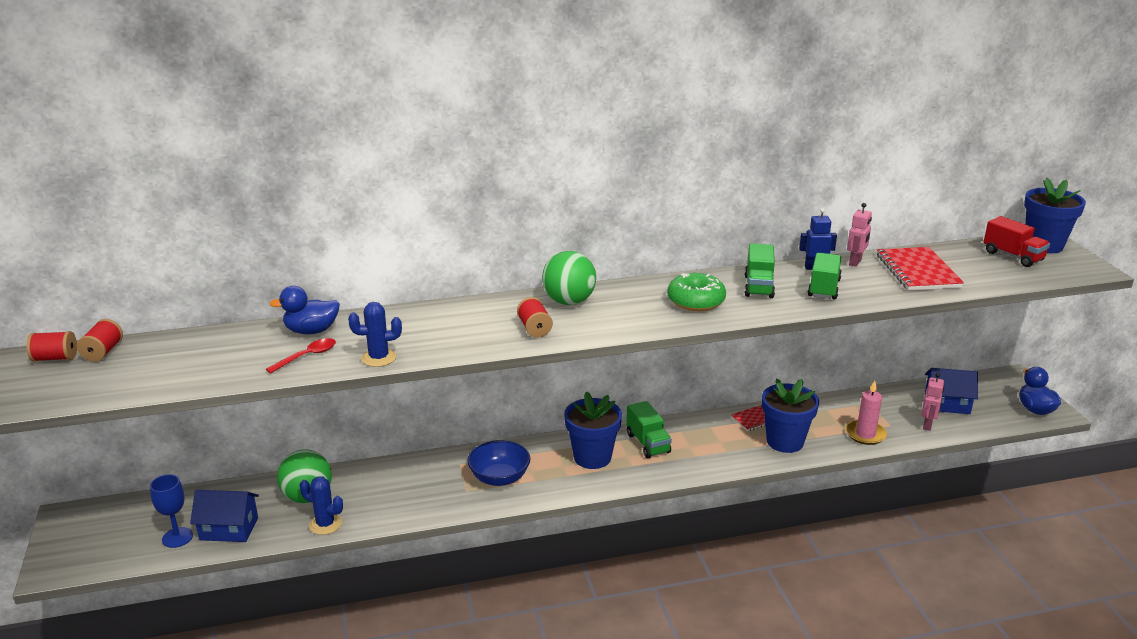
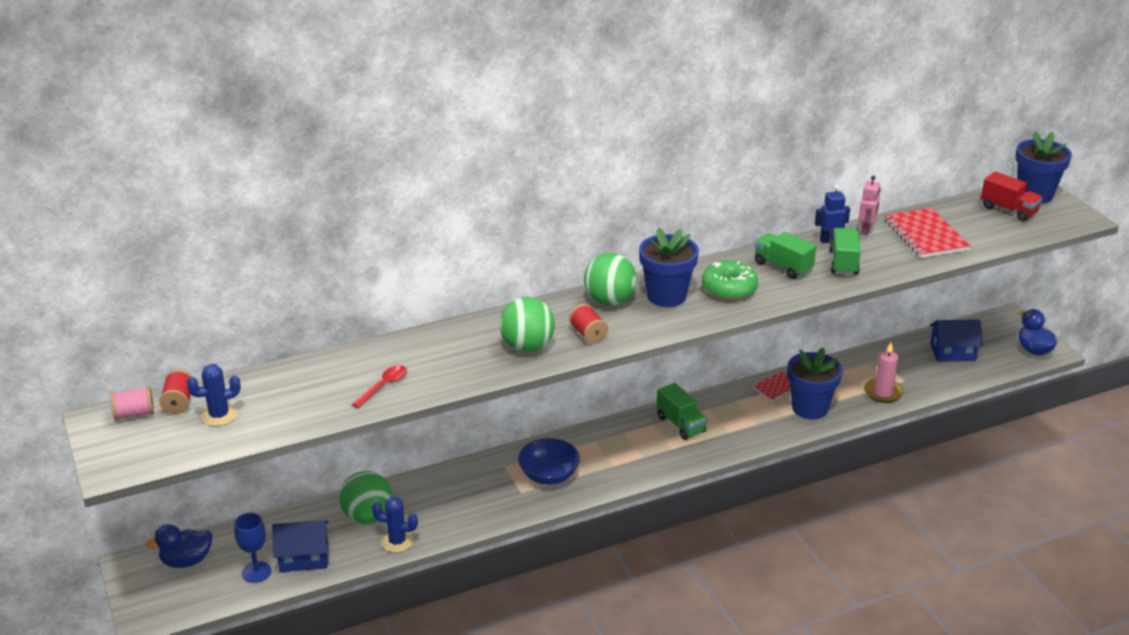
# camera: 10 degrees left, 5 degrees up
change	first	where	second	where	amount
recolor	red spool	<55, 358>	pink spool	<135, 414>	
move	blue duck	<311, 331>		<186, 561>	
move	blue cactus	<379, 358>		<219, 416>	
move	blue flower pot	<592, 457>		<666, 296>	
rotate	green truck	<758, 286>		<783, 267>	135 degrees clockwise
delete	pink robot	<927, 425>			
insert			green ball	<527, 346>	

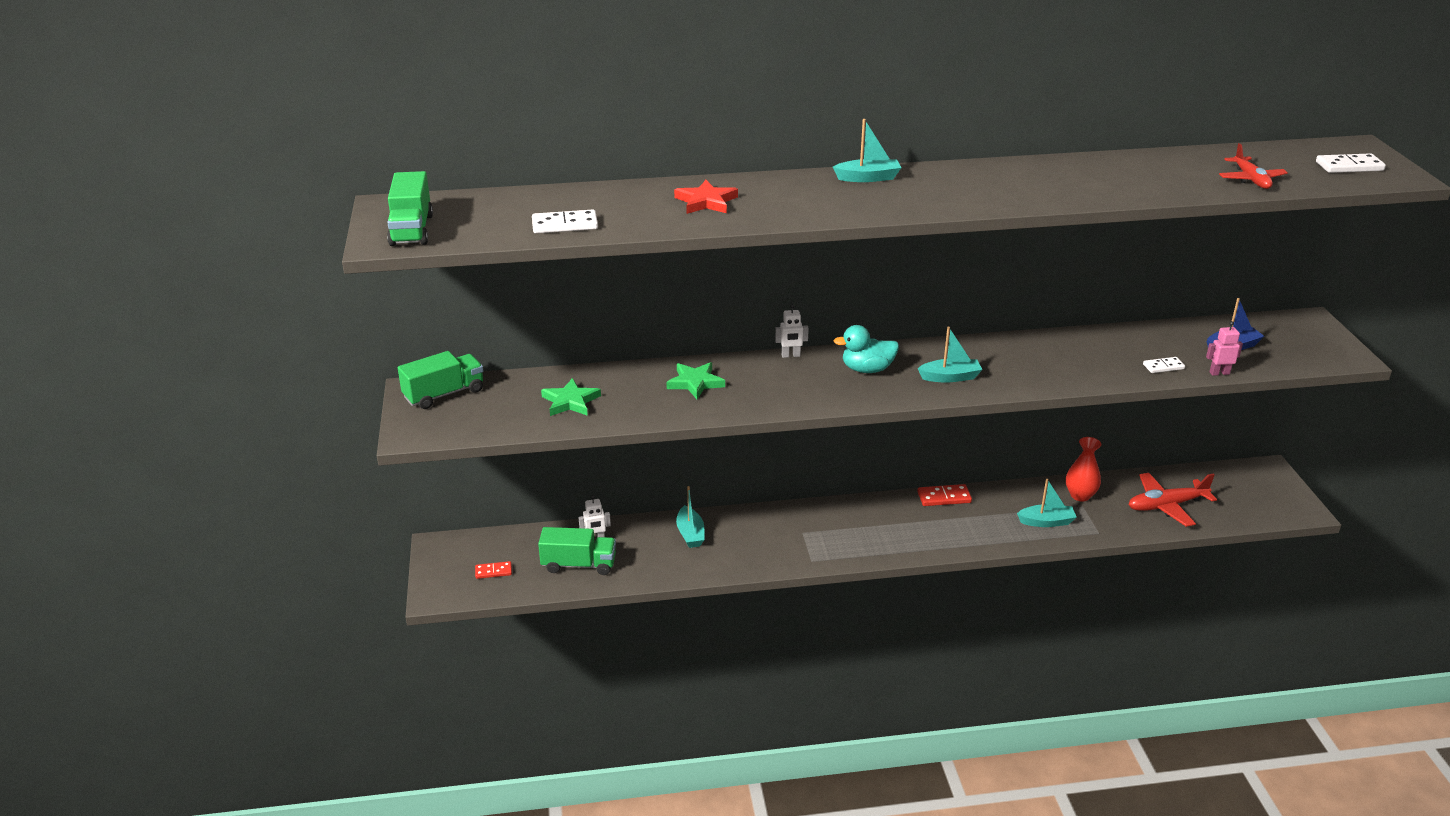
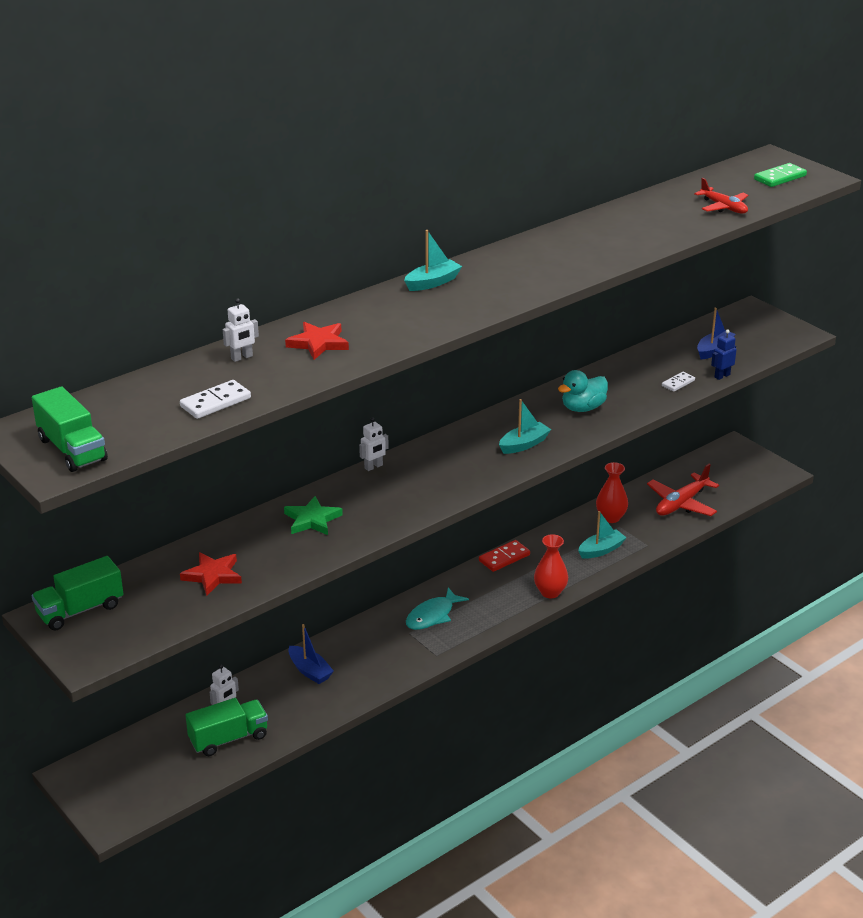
# camera: 30 degrees left, 0 degrees up
change	first	where	second	where	amount
rotate	green truck	<444, 394>		<80, 610>	150 degrees counterclockwise
delete	red domino	<493, 571>			
recolor	green star	<570, 401>	red star	<213, 575>	
recolor	turquoise boat	<690, 534>	blue boat	<310, 671>	
move	turquoise duck	<867, 369>		<583, 408>	
recolor	pink robot	<1219, 373>	blue robot	<722, 376>	
recolor	white domino	<1349, 166>	green domino	<780, 177>	
insert			white robot	<242, 357>	
insert			turquoise fish	<432, 615>	
insert			red vase	<550, 592>	

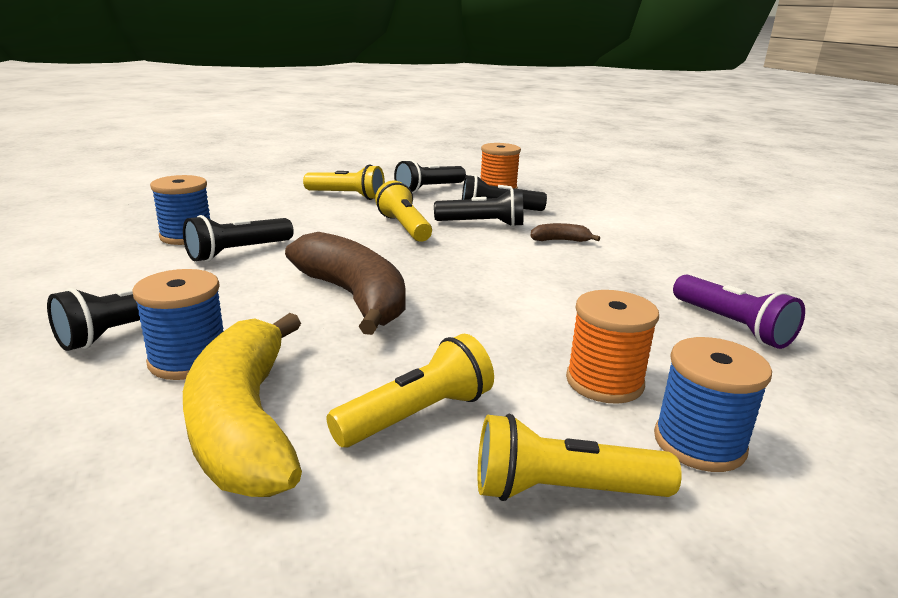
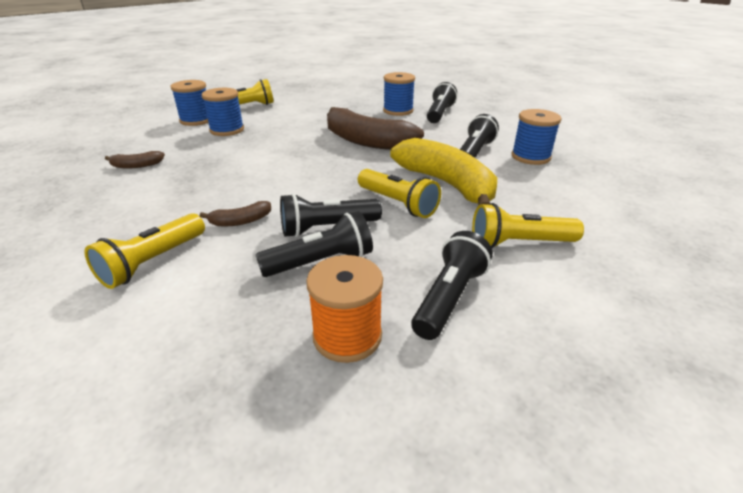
# camera: 160 degrees right, 10 degrees up
change	first	where	second	where	amount
move	yellow banana	<244, 423>		<446, 184>	
move	yellow flashlight	<417, 415>		<153, 262>	
recolor	orange spool	<604, 382>	blue spool	<227, 130>	
replace	purple flashlight	<732, 326>	brown banana	<137, 165>	

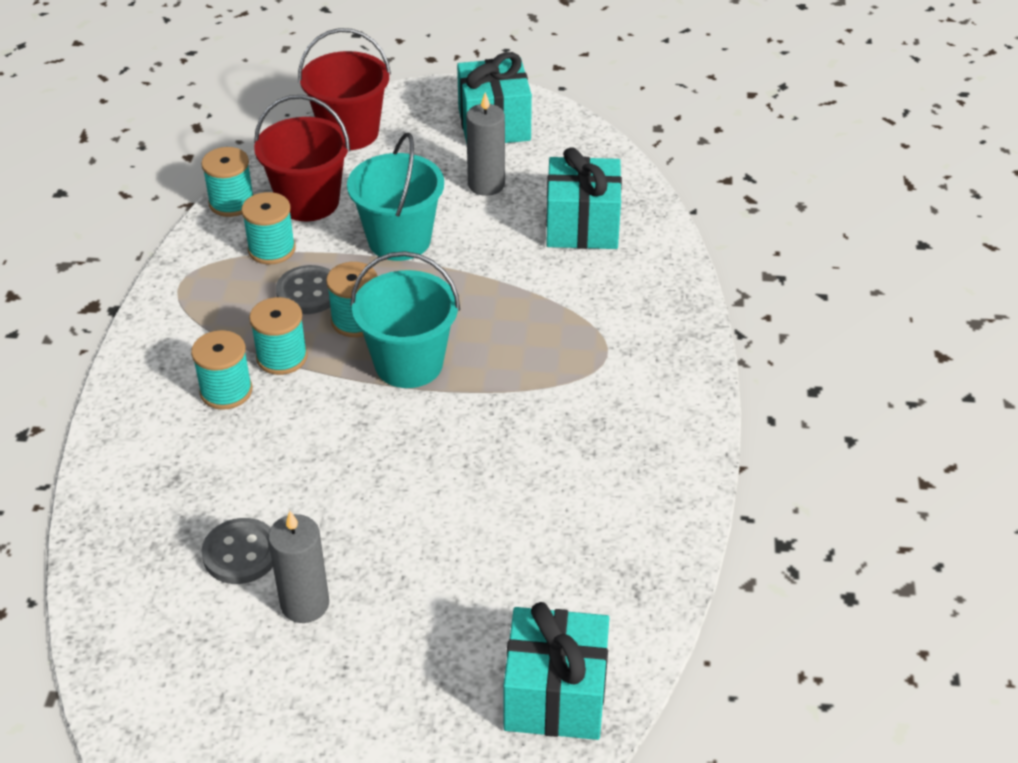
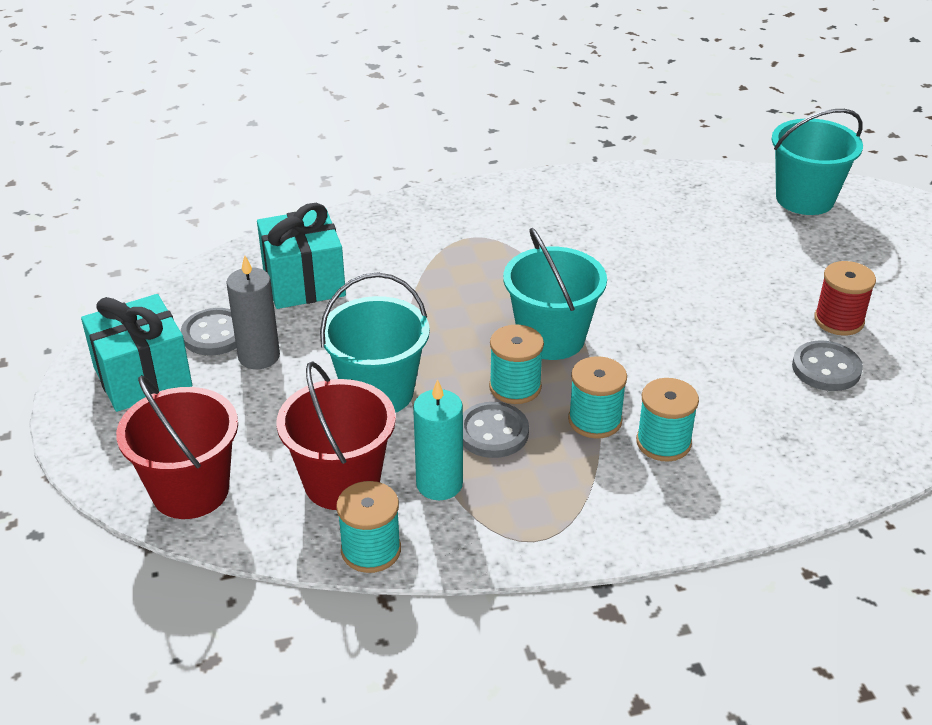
# camera: 110 degrees left, 5 degrees down
change	first	where	second	where	amount
replace	turquoise spool	<271, 249>	turquoise candle	<439, 484>	
replace	grey candle	<305, 604>	red spool	<839, 320>	
replace	turquoise gift	<555, 695>	turquoise bucket	<805, 199>	
insert			grey button	<214, 334>	

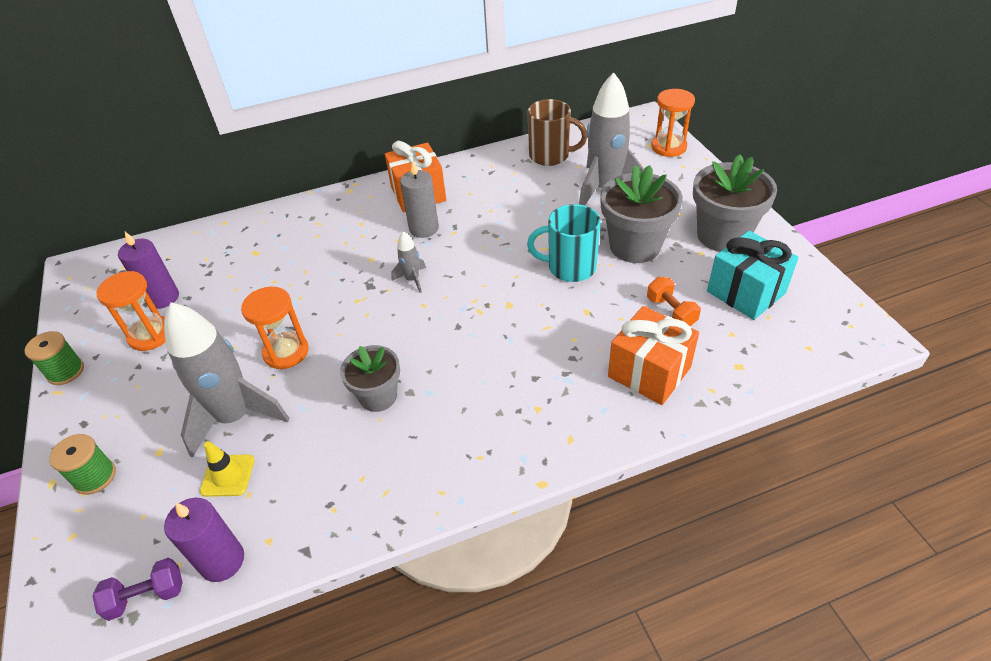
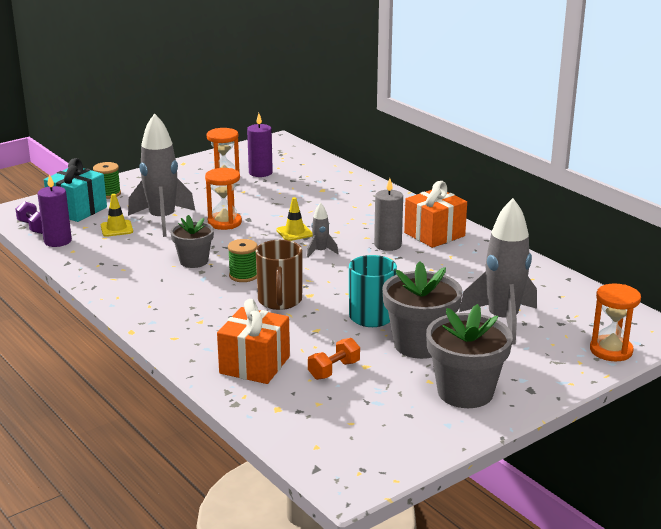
# camera: 70 degrees right, 20 degrees down
change	first	where	second	where	amount
move	green spool	<66, 371>		<243, 275>	
move	brown mug	<550, 156>		<280, 301>	
move	turquoise gift	<746, 292>		<77, 210>	
insert			yellow traffic cone	<294, 232>	

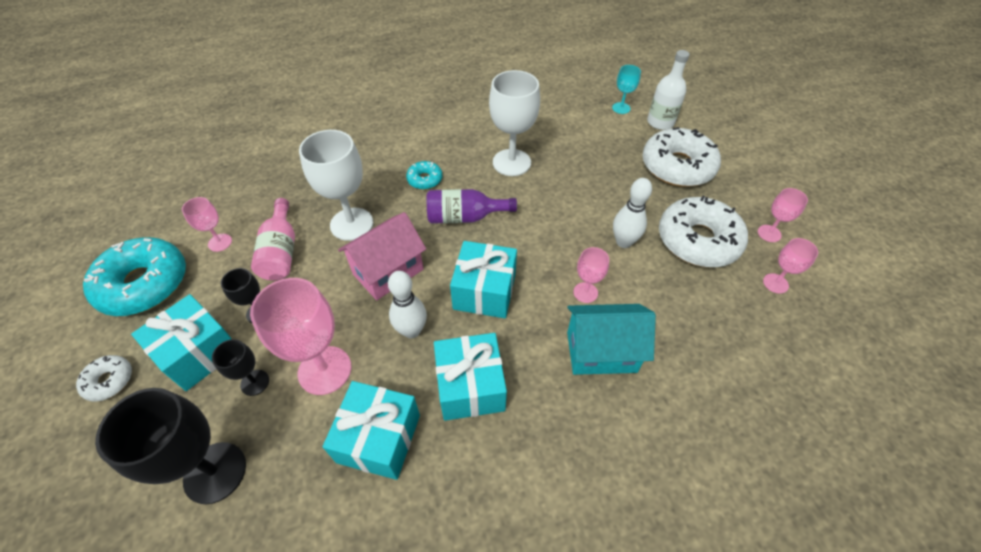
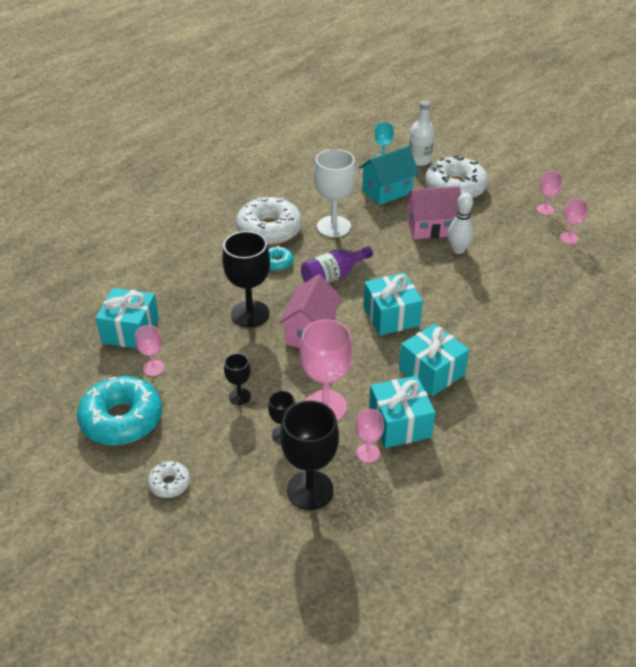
# camera: 30 degrees left, 10 degrees down
change	first	where	second	where	amount
move	turquoise gift	<199, 353>		<130, 331>	
delete	pink bottle	<281, 251>			
recolor	white goblet	<351, 224>	black goblet	<250, 314>	
delete	white bowling pin	<411, 330>			
move	turquoise house	<601, 352>		<387, 191>	
move	pink goblet	<585, 292>		<368, 453>	
move	white donut	<698, 240>		<269, 230>	
insert			pink house	<431, 228>	

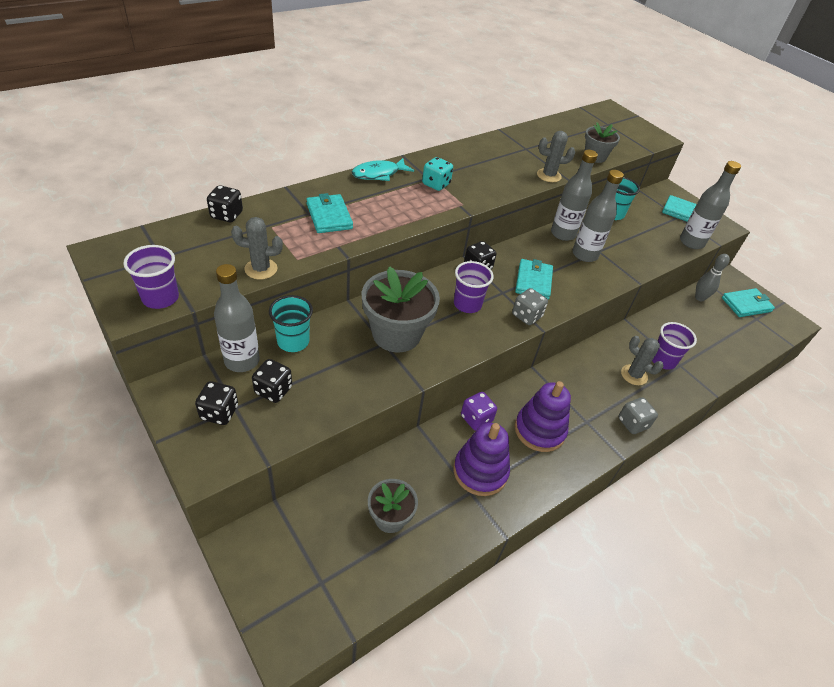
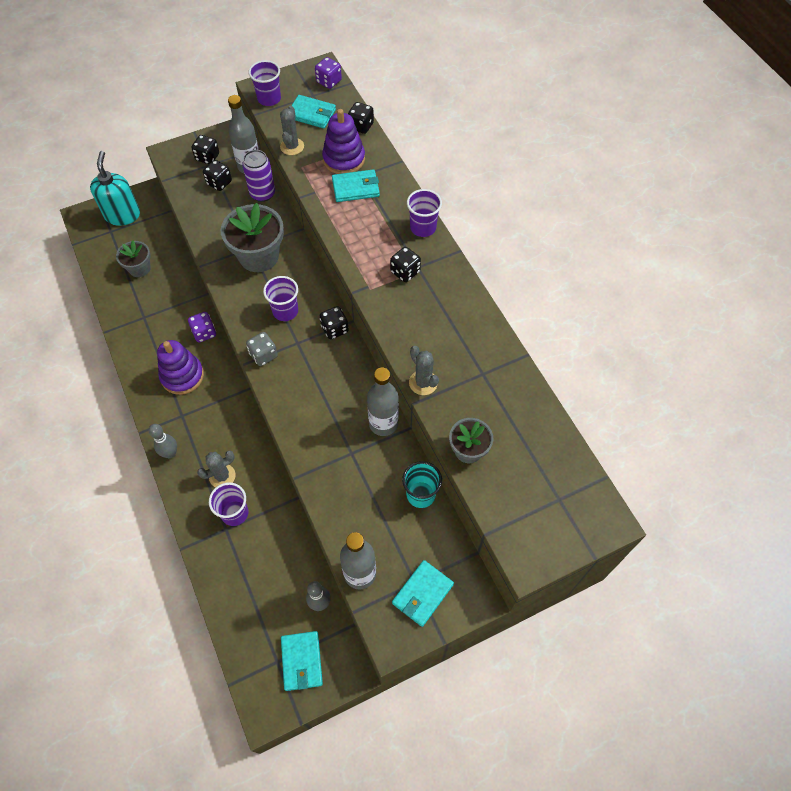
# camera: 105 degrees right, 15 degrees up
change	first	where	second	where	amount
replace	turquoise cup	<293, 341>	purple can	<262, 193>	
replace	turquoise fish	<378, 174>	purple cup	<423, 227>	
recolor	turquoise dice	<436, 184>	black dice	<405, 272>	
move	purple stacking toy	<480, 471>		<344, 159>	
move	turquoise wallet	<533, 281>		<311, 114>	
rotate	grey cactus	<549, 175>		<423, 383>	45 degrees counterclockwise
delete	grey bottle	<585, 255>			
replace	grey dice	<633, 423>	grey bowling pin	<170, 453>	
insert			turquoise soap dispenser	<122, 215>	
insert			purple dice	<329, 81>	

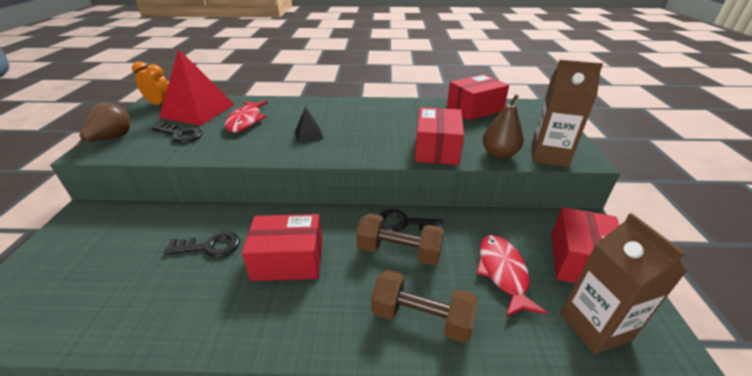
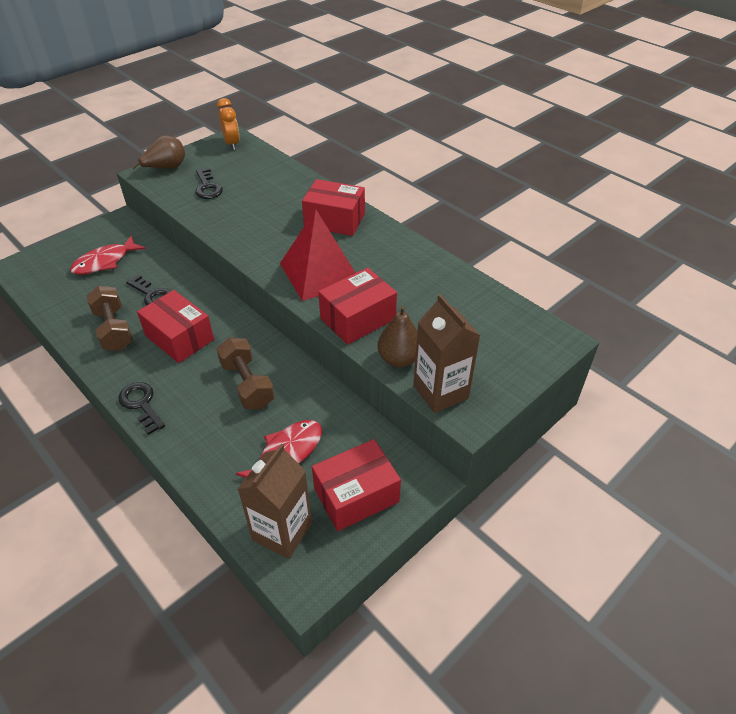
# camera: 45 degrees right, 10 degrees up
change	first	where	second	where	amount
move	red pyramid	<198, 110>		<320, 273>	
move	red fish	<246, 121>		<105, 262>	
delete	black pyramid	<309, 134>			
move	brown dumbbell	<421, 318>		<114, 329>	
move	black key	<403, 223>		<141, 404>	
move	red box	<474, 109>		<334, 220>	

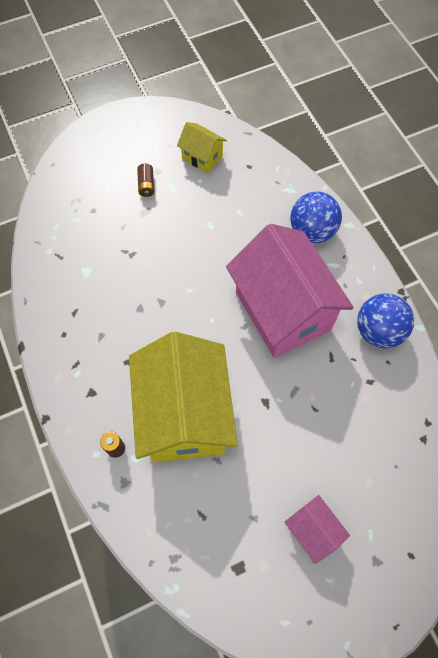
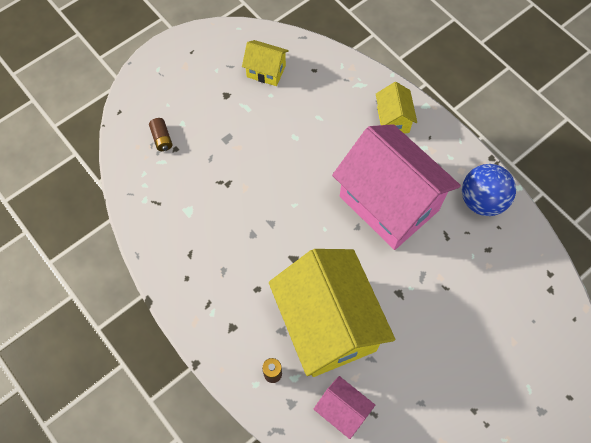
# camera: 15 degrees left, 0 degrees up
change	first	where	second	where	amount
move	brown battery	<146, 185>		<162, 138>	
move	pink house	<312, 530>		<342, 410>	
replace	blue ball	<312, 231>	yellow house	<393, 120>	

